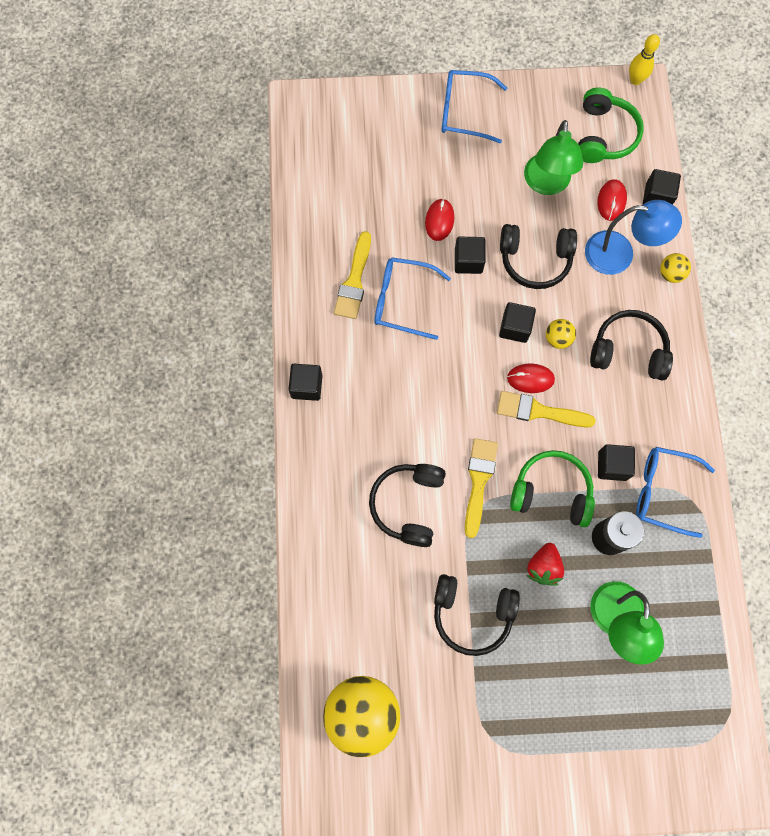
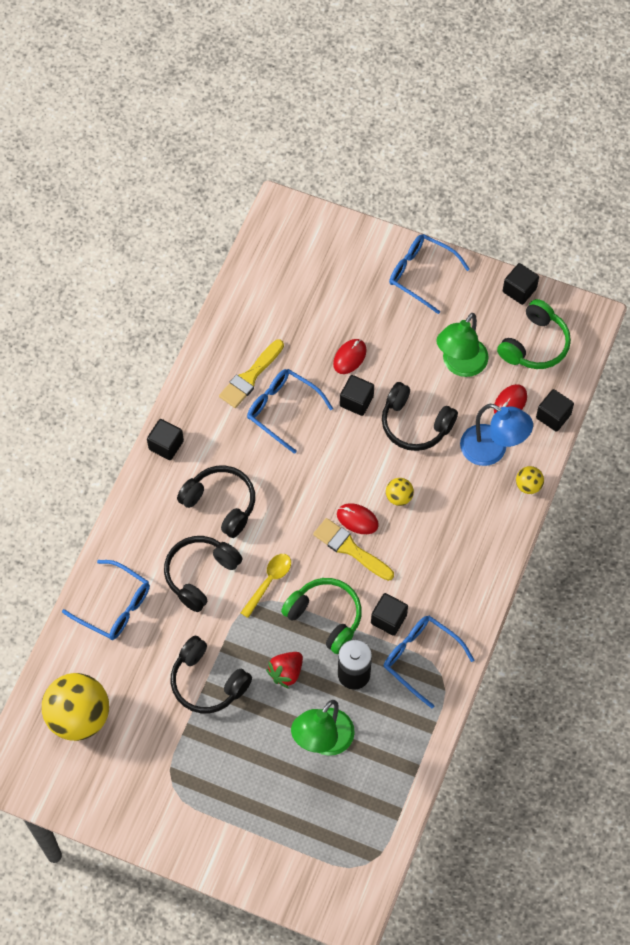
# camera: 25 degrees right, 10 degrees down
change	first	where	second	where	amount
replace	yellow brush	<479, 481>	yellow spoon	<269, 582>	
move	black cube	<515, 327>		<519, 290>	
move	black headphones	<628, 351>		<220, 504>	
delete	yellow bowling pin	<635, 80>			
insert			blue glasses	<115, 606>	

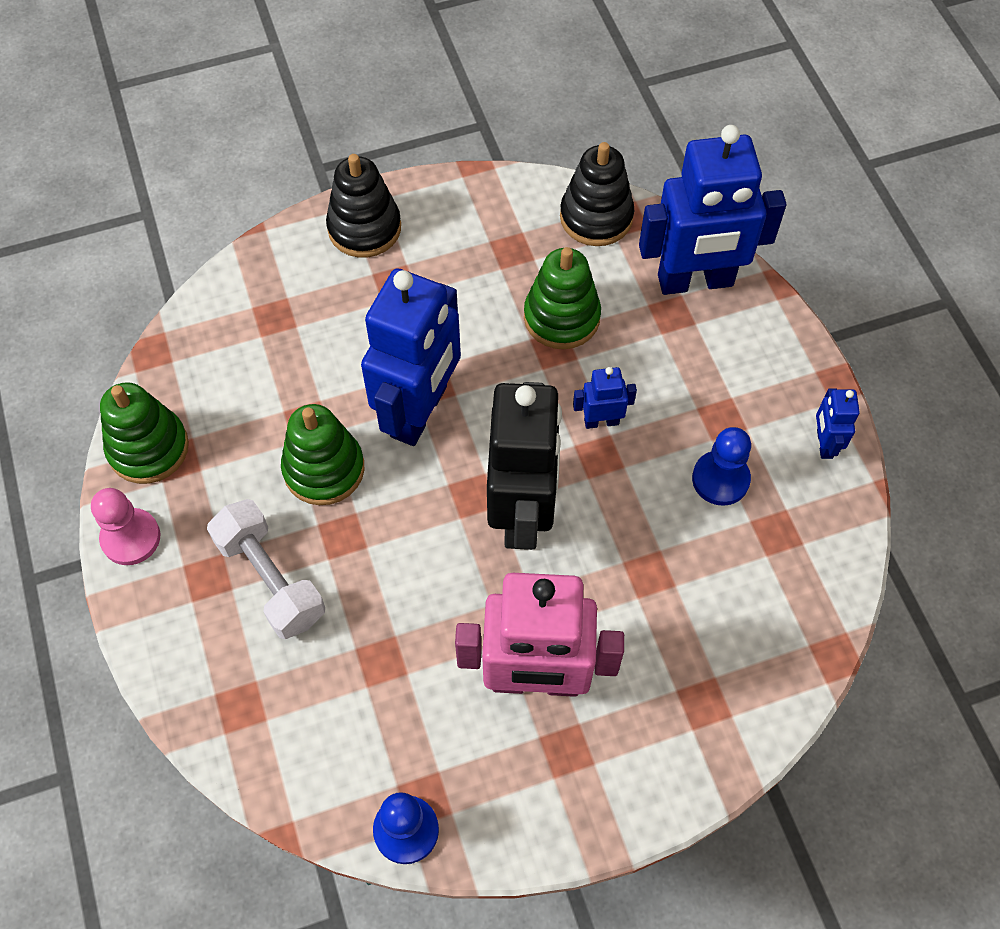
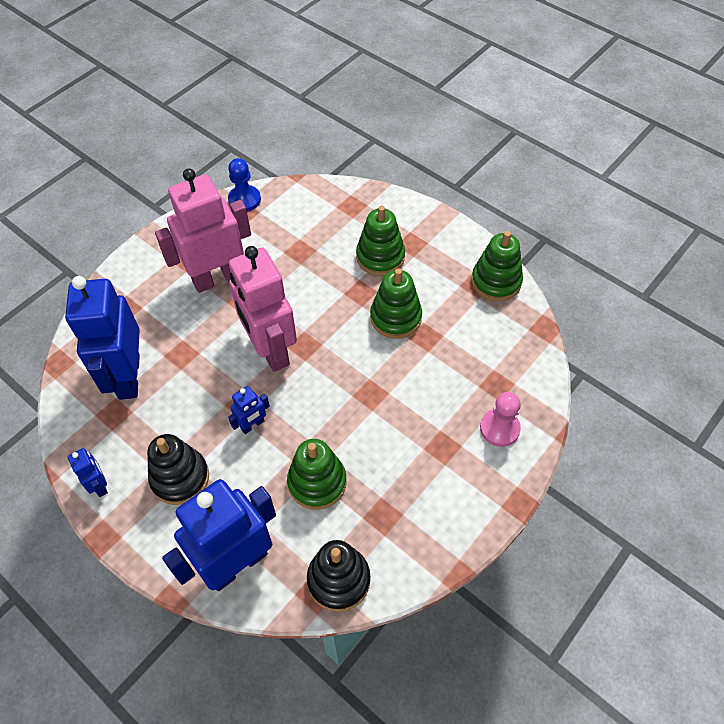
# camera: 150 degrees right, 5 degrees down
change	first	where	second	where	amount
move	pink pawn	<131, 538>		<499, 428>	
replace	white dumbbell	<270, 579>	green stacking toy	<380, 257>	
move	black stacking toy	<364, 228>		<180, 478>	
move	blue robot	<420, 412>		<128, 376>	
recolor	black robot	<522, 513>	pink robot	<270, 350>	
delete	blue pawn	<720, 479>			

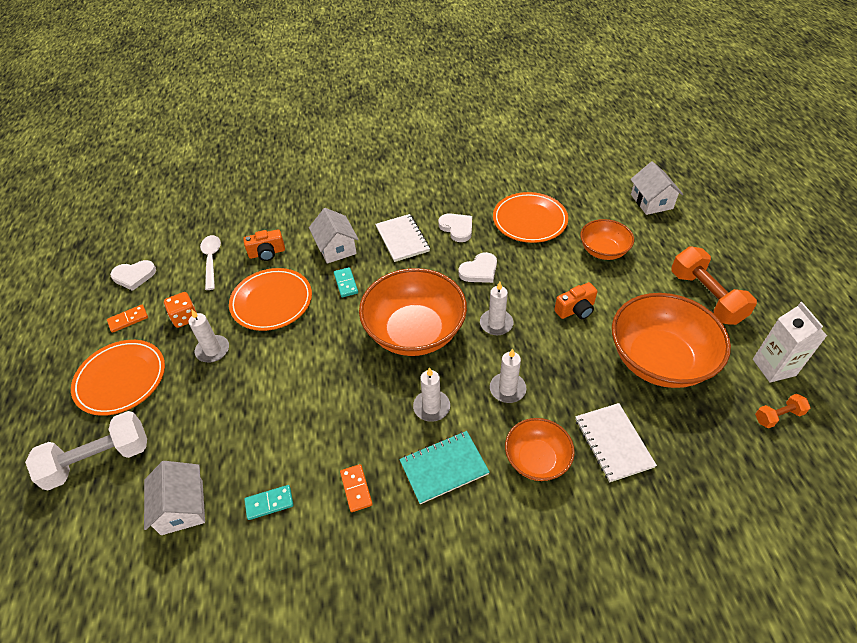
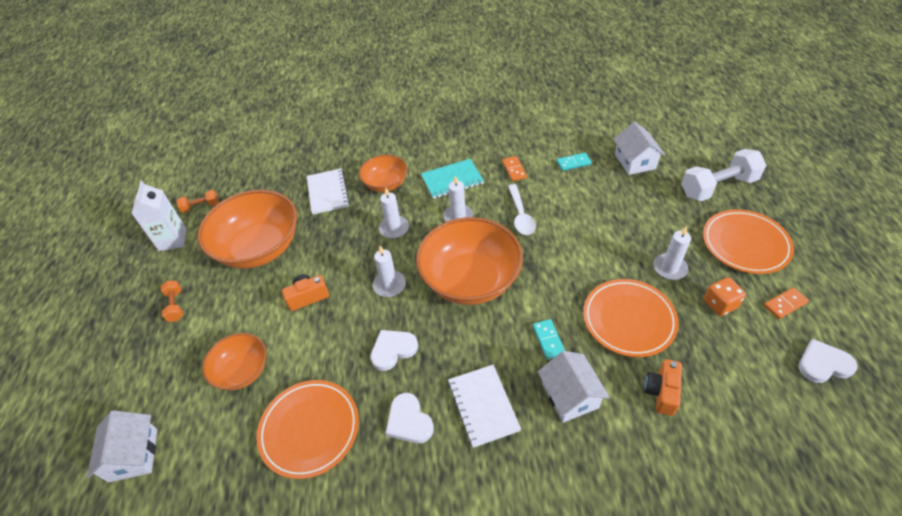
# camera: 175 degrees left, 0 degrees up
change	first	where	second	where	amount
move	white spoon	<211, 260>		<520, 215>	
rotate	orange camera	<267, 253>		<661, 392>	60 degrees counterclockwise
resize	orange dumbbell	<706, 297>		<175, 306>	x0.50

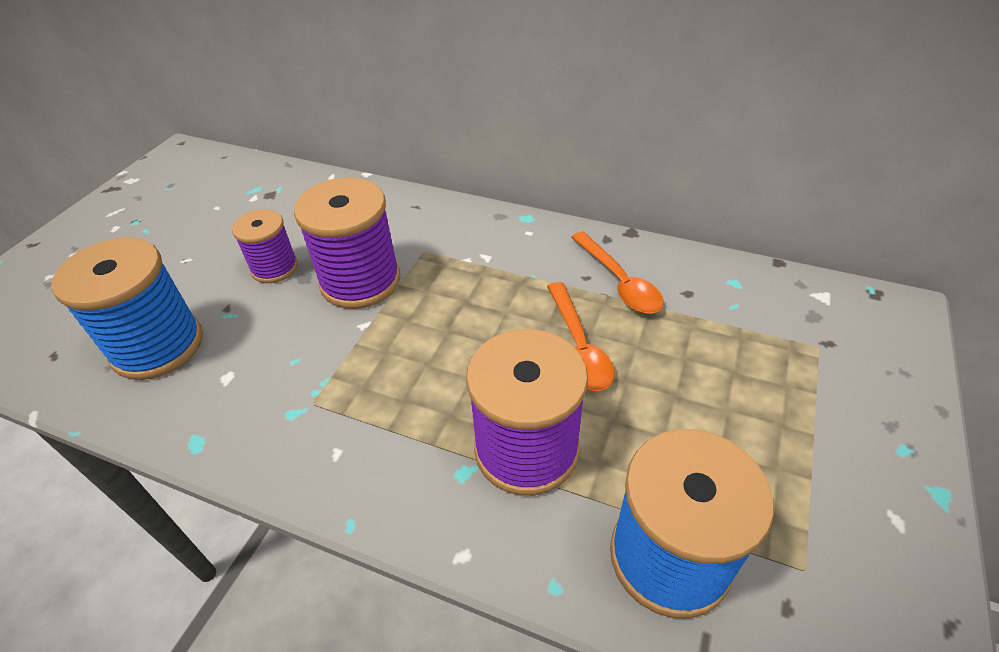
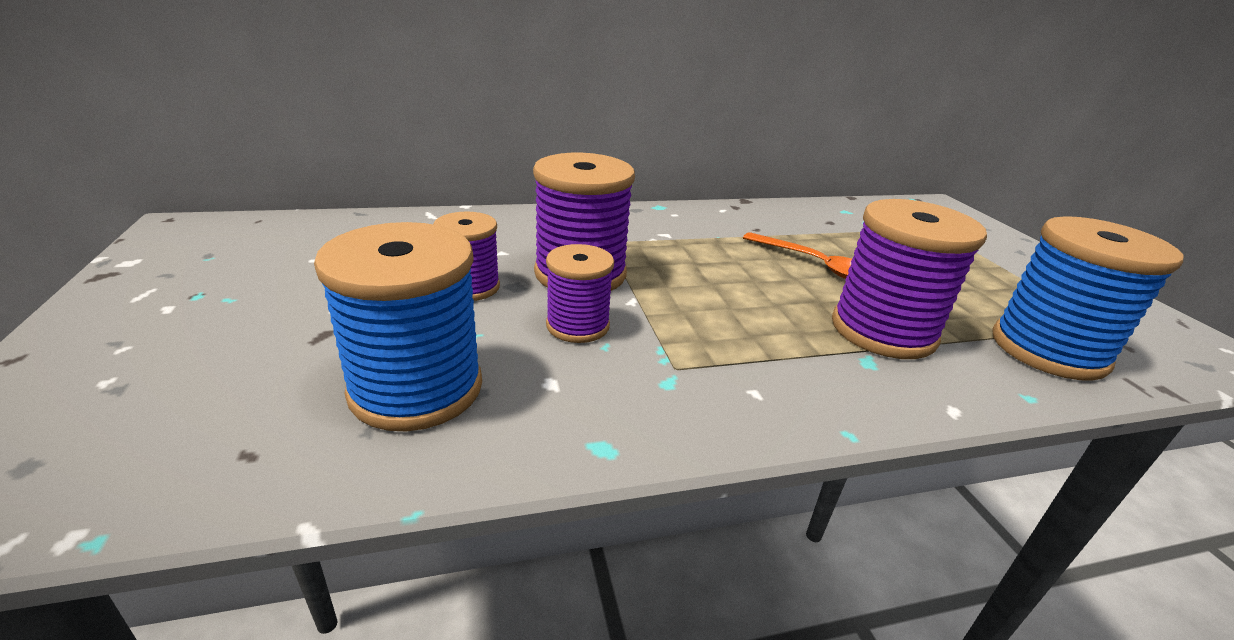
# camera: 40 degrees left, 15 degrees down
change	first	where	second	where	amount
delete	orange spoon	<619, 282>			
insert			purple spool	<577, 326>	

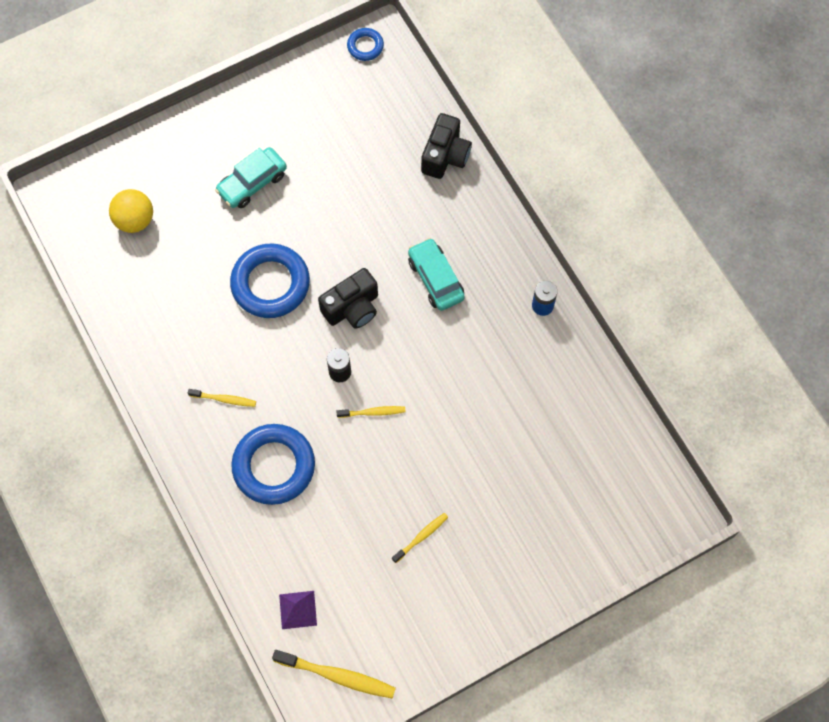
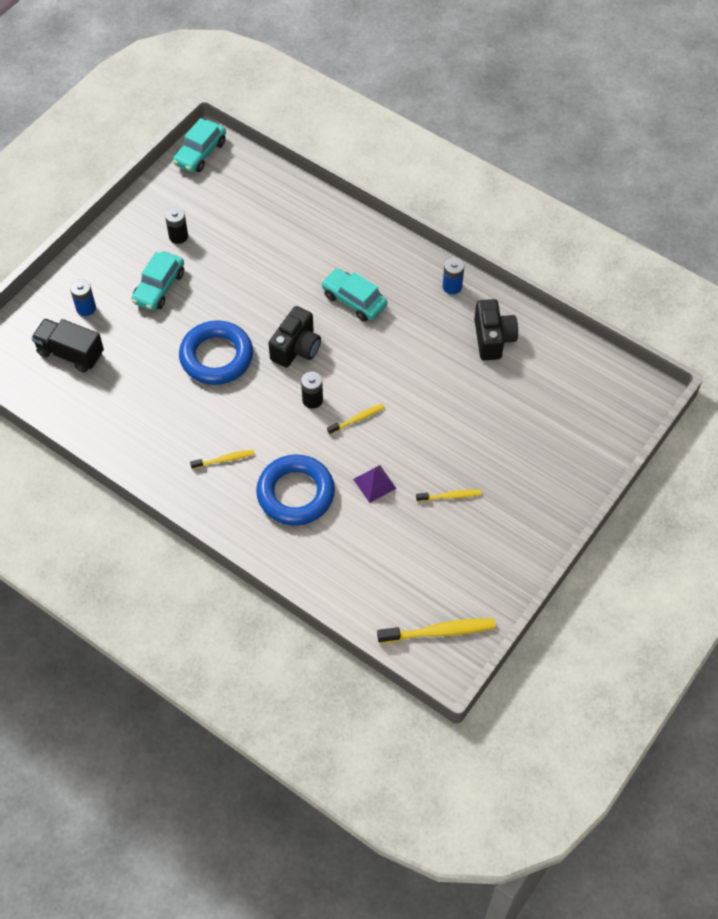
# camera: 25 degrees left, 10 degrees down
change	first	where	second	where	amount
replace	yellow ball	<135, 220>	black truck	<70, 353>	
move	purple pyramid	<298, 609>		<374, 483>	
replace	blue ring	<365, 46>	turquoise car	<200, 153>	
rotate	yellow toothbrush	<421, 537>		<450, 496>	60 degrees clockwise
move	black camera	<445, 156>		<493, 338>	
insert			blue battery	<86, 308>	
insert			black battery	<178, 236>	

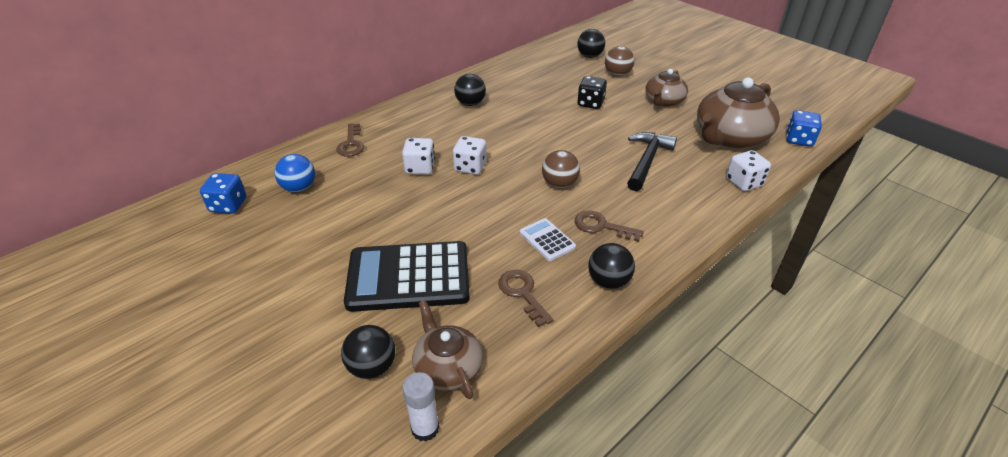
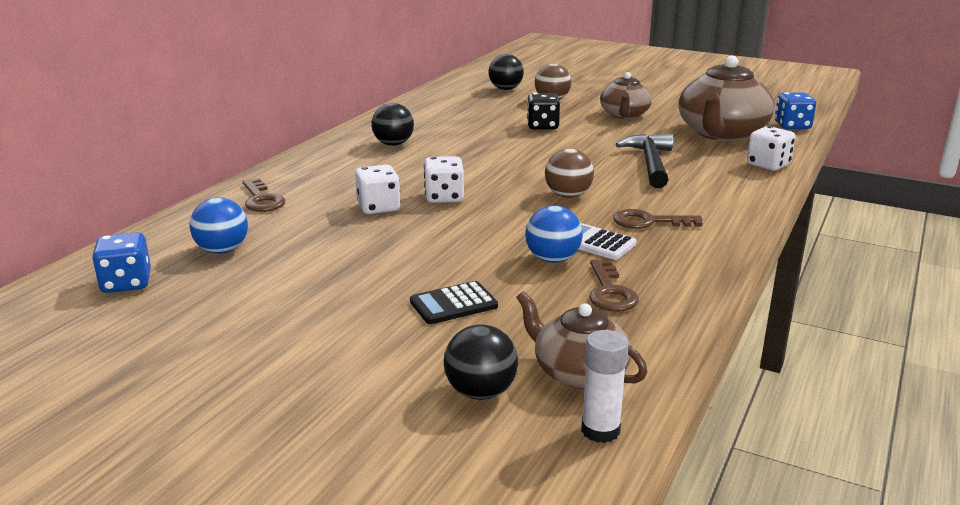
# camera: 20 degrees left, 15 degrees down
change	first	where	second	where	amount
resize	black calculator	<408, 277>		<453, 304>	x0.46
rotate	brown key	<522, 293>		<610, 292>	135 degrees counterclockwise
delete	black ball	<608, 281>			
insert			blue ball	<552, 259>	

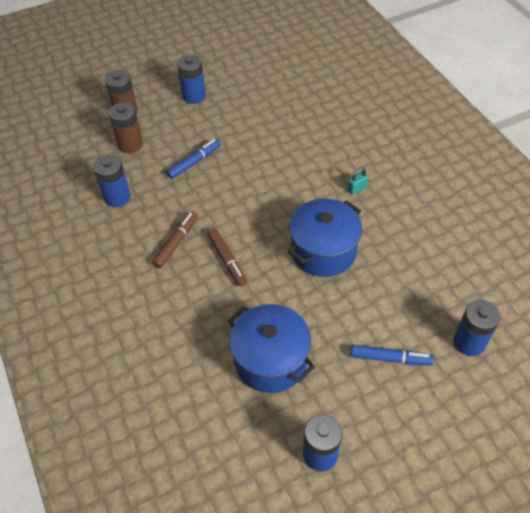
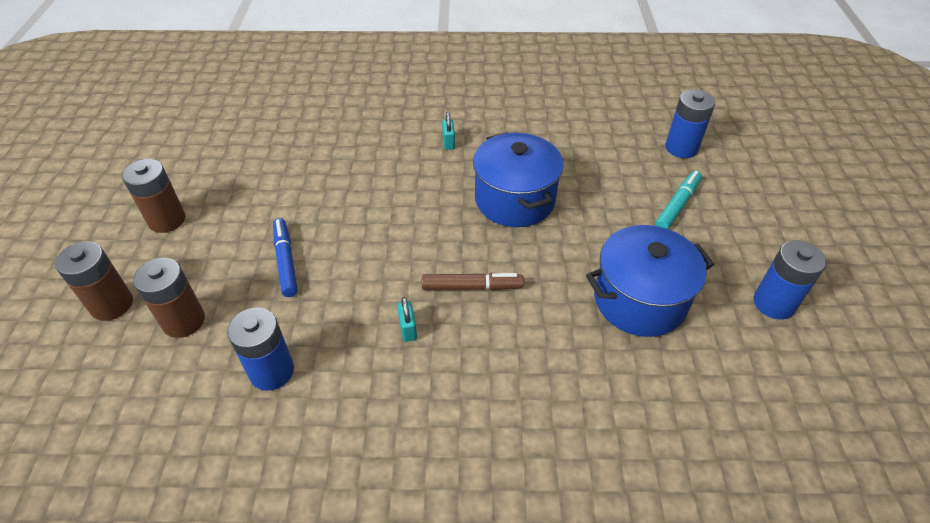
# camera: 65 degrees left, 5 degrees down
change	first	where	second	where	amount
replace	brown marker	<176, 242>	turquoise padlock	<408, 329>	
recolor	blue battery	<194, 96>	brown battery	<167, 220>	
recolor	blue marker	<390, 358>	turquoise marker	<677, 205>	

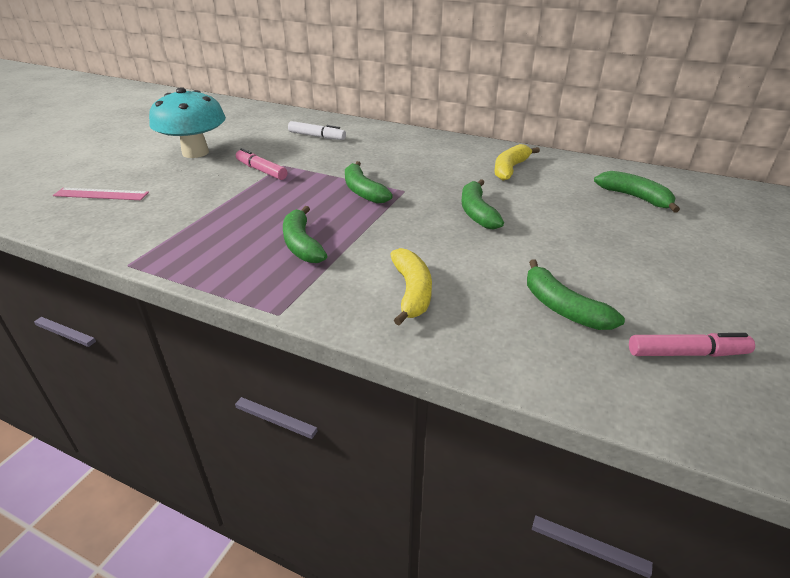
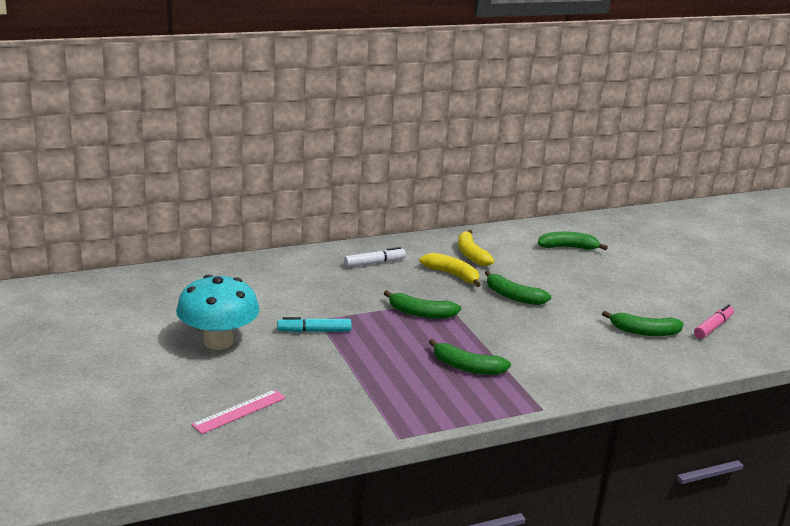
# camera: 50 degrees left, 10 degrees down
change	first	where	second	where	amount
recolor	pink marker	<261, 170>	turquoise marker	<314, 331>	
move	white marker	<317, 136>		<374, 263>	
move	yellow banana	<412, 292>		<452, 275>	

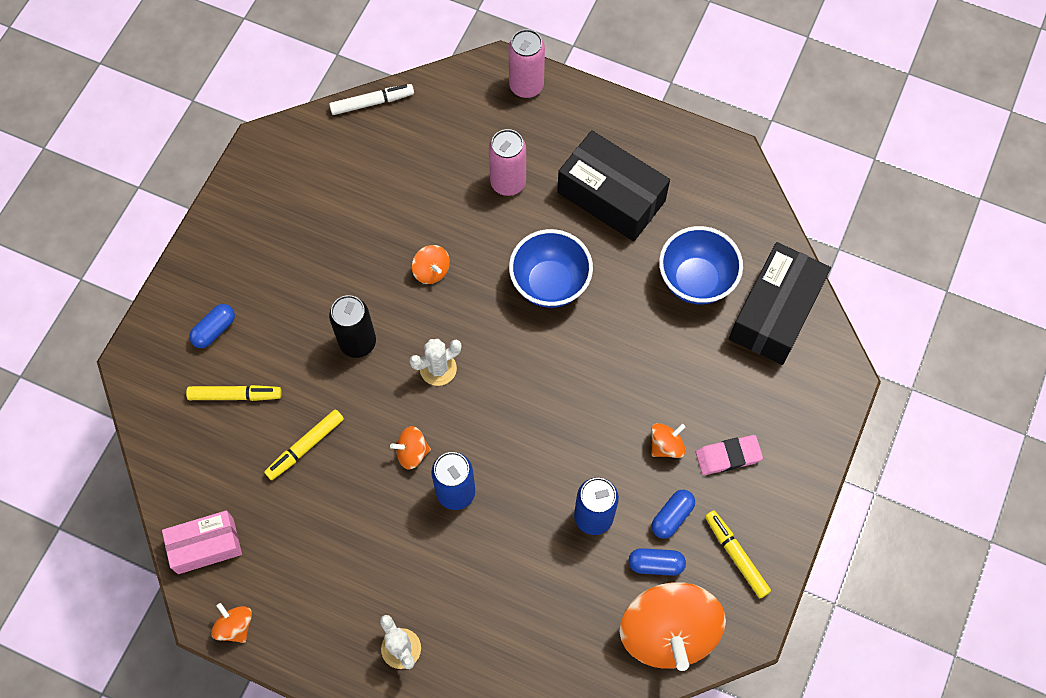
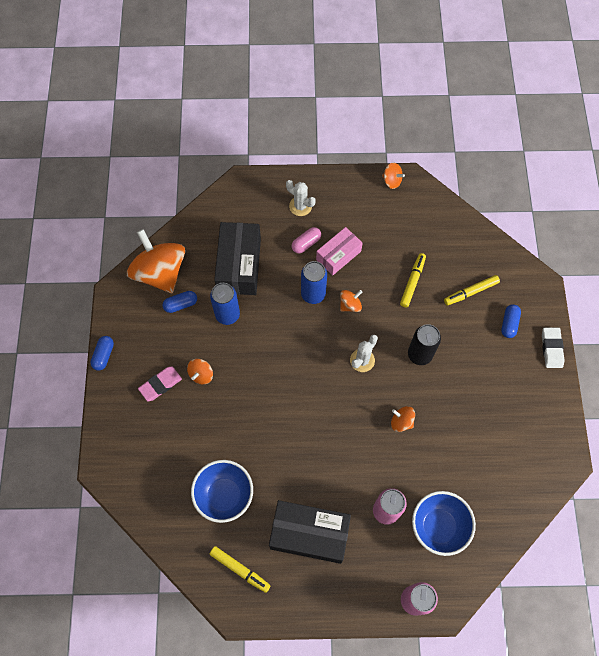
# camera: 155 degrees right, 0 degrees up
change	first	where	second	where	amount
move	pink box	<206, 546>		<338, 255>	
delete	white marker	<372, 103>			
move	blue bowl	<550, 284>		<438, 526>	
move	blue capsule	<672, 516>		<104, 355>	
move	yellow marker	<736, 555>		<240, 569>	
move	black box	<775, 313>		<239, 265>	
insert			pink capsule	<306, 243>	
insert			white eraser	<551, 348>	

